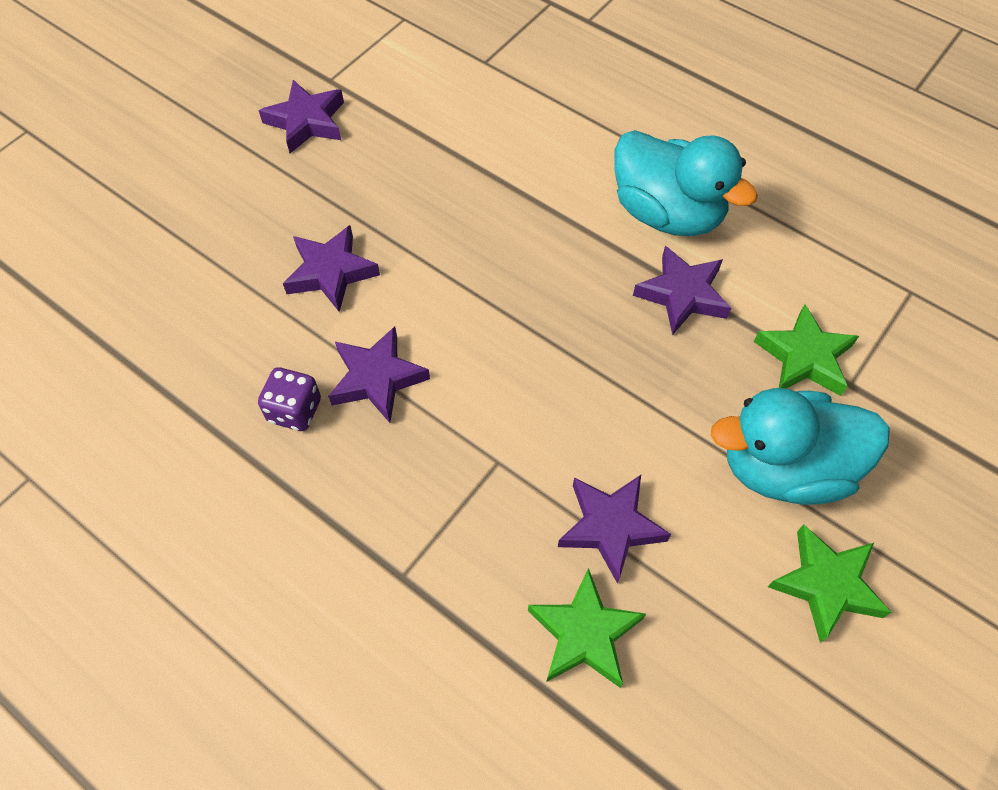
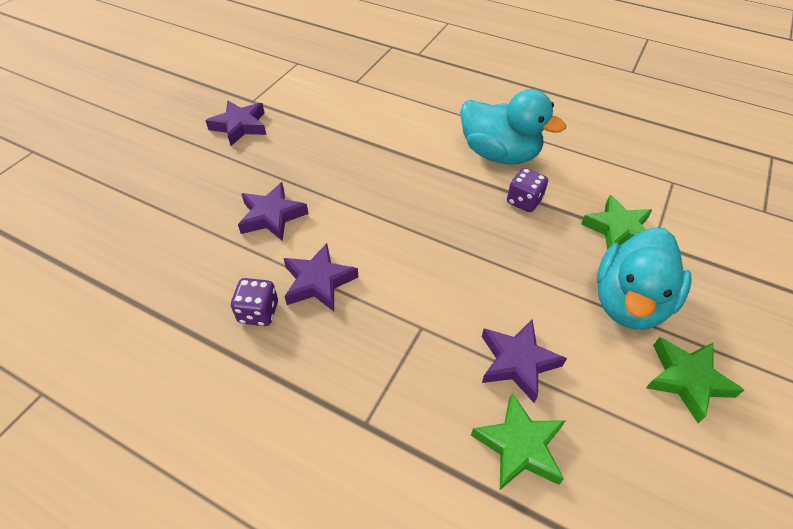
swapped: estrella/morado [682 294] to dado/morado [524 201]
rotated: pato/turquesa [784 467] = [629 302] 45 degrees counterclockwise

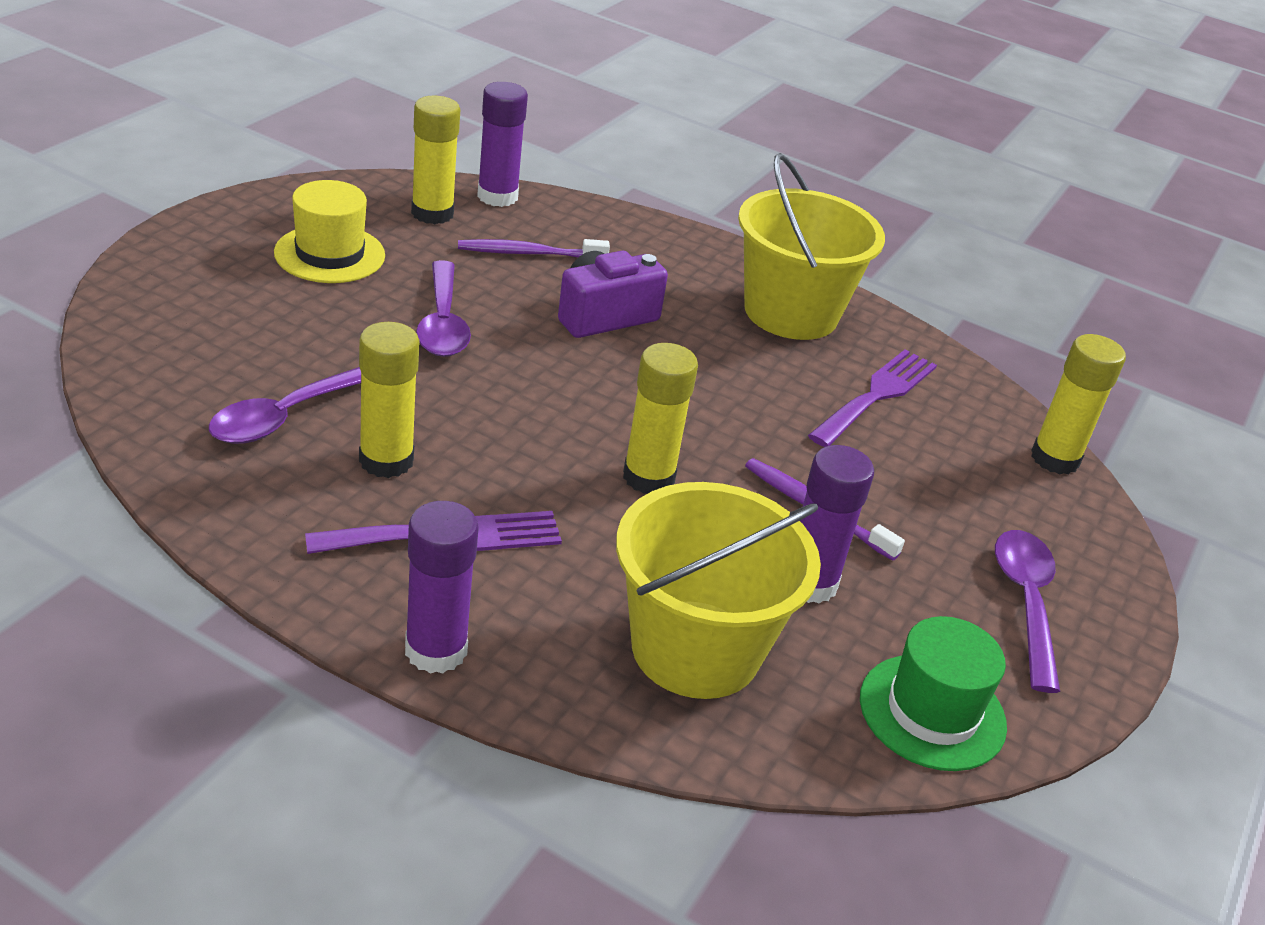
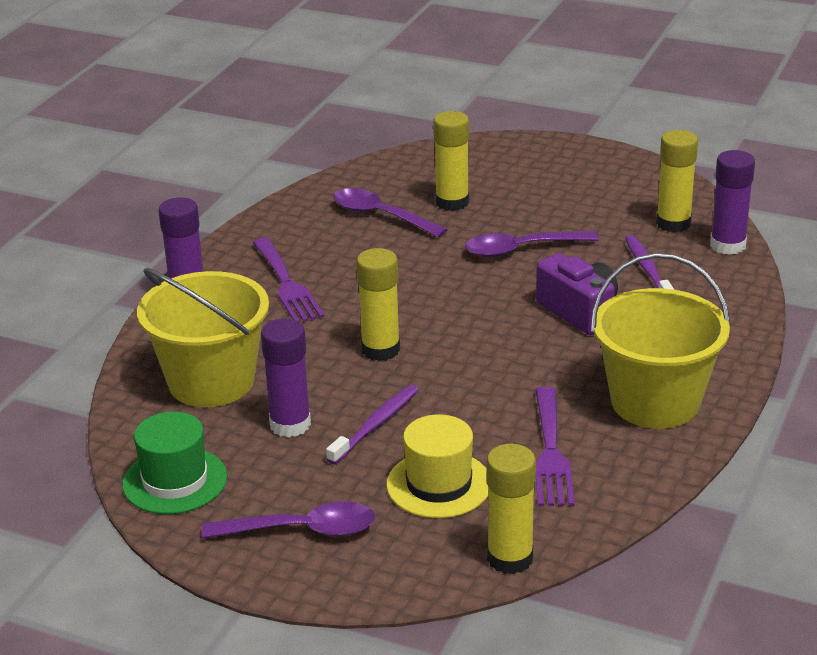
shifted: sombrero/amarillo [330 254] to [439 484]; barra de pegamento/amarillo [386 460] to [452 202]
rotated: tenedor/morado [876 395] = [551 452] 60 degrees clockwise

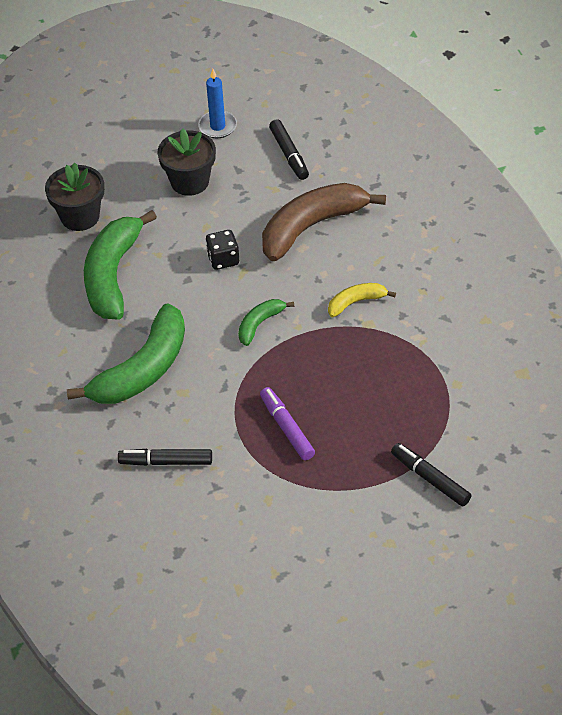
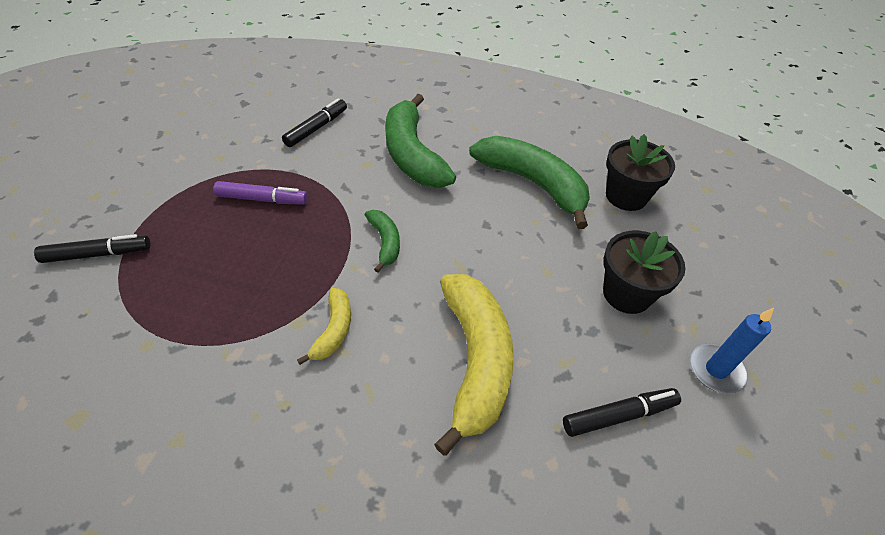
gone: dado/negro [223 259]
repainted: plátano/marrón [311 227] to plátano/amarillo [475 360]
rotated: rotulador/negro [289 154] = [619 415] 150 degrees clockwise

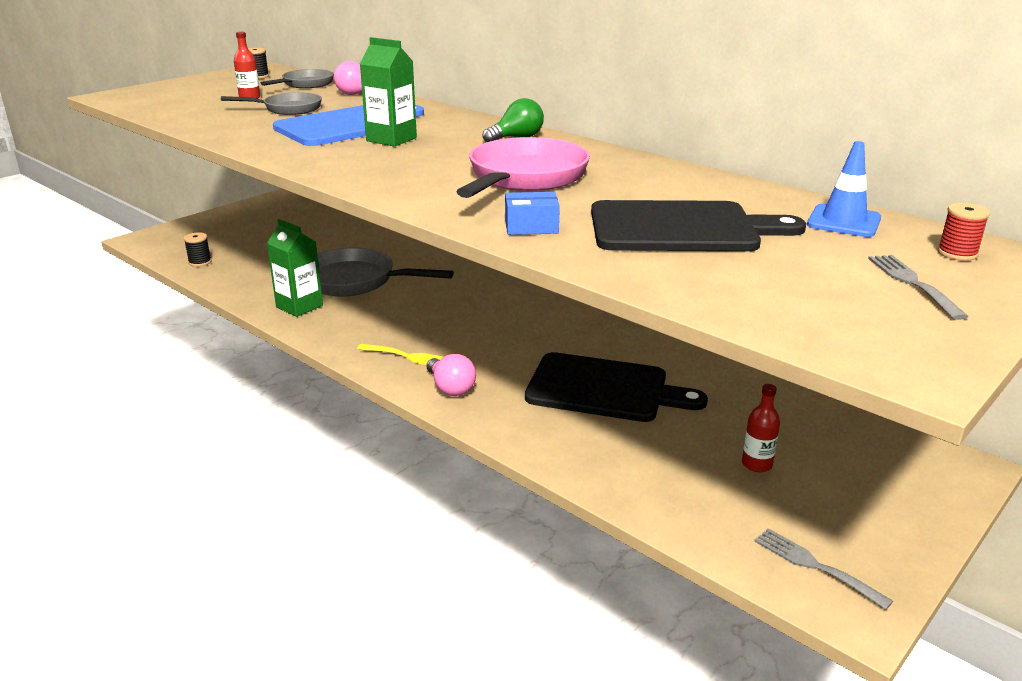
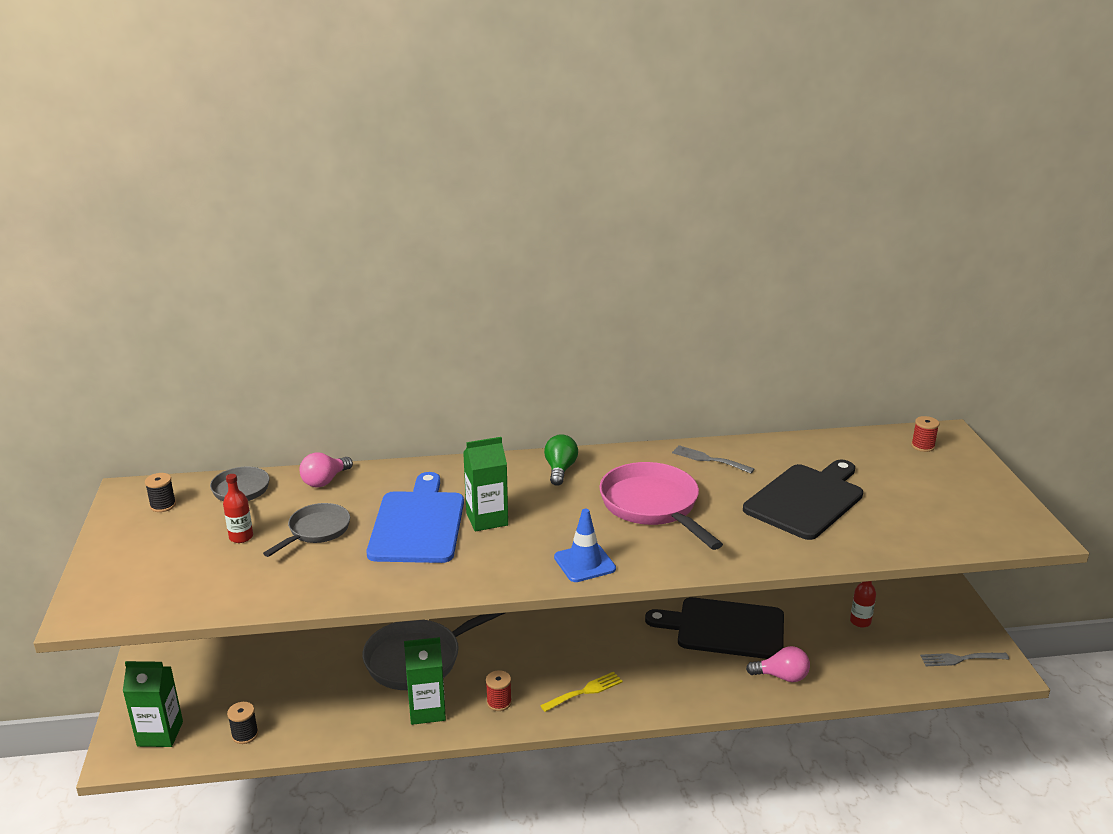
gone: caja/azul [531 227]
new: cartón de leche/verde [160 734]; carrete/rojo [499 702]
shifted: cono de tráfico/azul [843 221] to [584 563]; tenedor/gris [912 283] to [709 459]; bombilla/rosa [450 388] to [782 676]
rotated: tabla de cortar/negro [604 389] = [725 628] 135 degrees counterclockwise

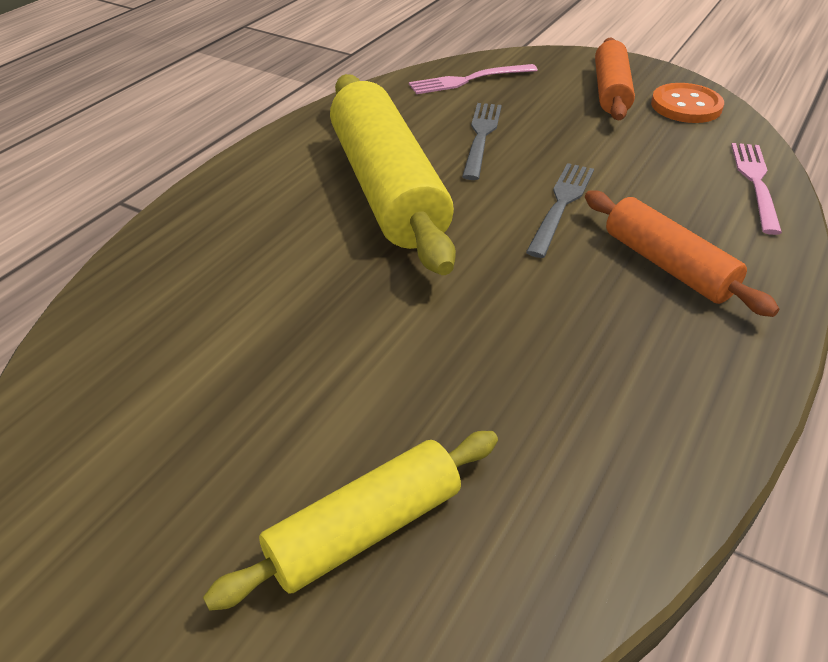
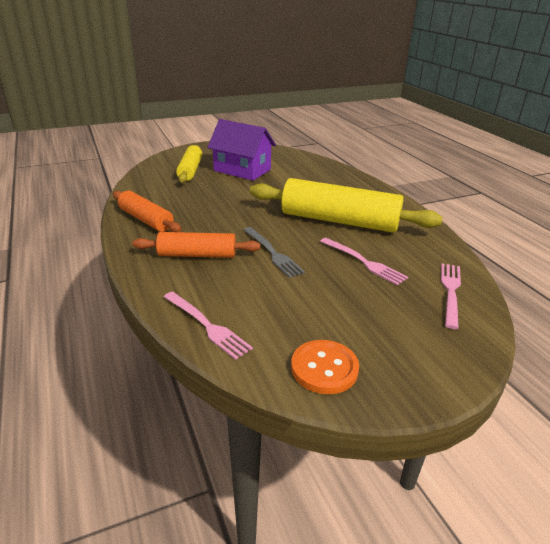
new: casa/morado [242 170]
shifted: rodillo/naranja [611 91] to [146 220]
repainted: tenedor/gris [481 136] to tenedor/rosa [365 262]

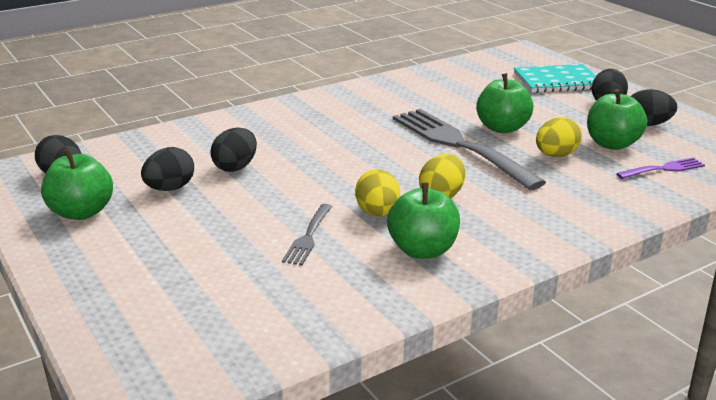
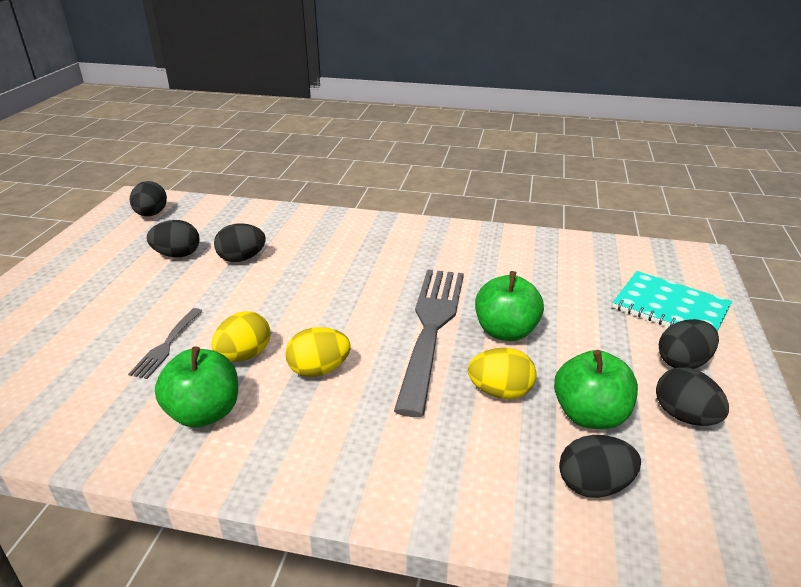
gone: manzana/verde [81 212]
swapped: tenedor/morado [663 169] to huevo/negro [593 485]
rotated: tenedor/gris [308 237] = [166 345] 45 degrees counterclockwise

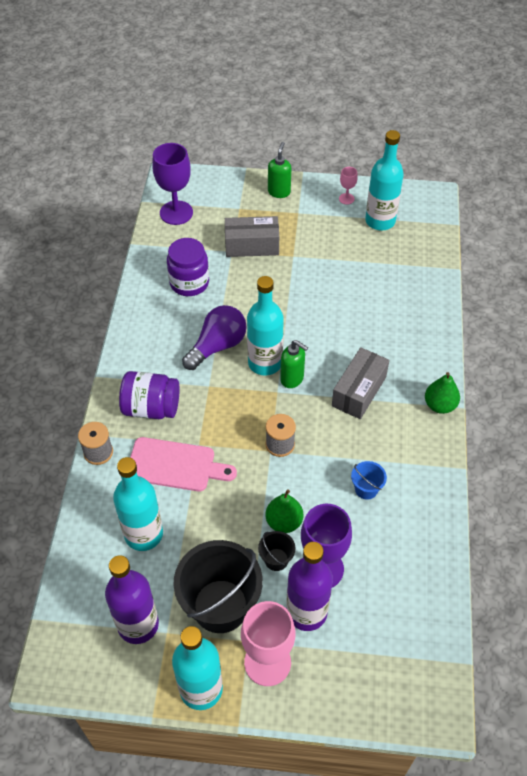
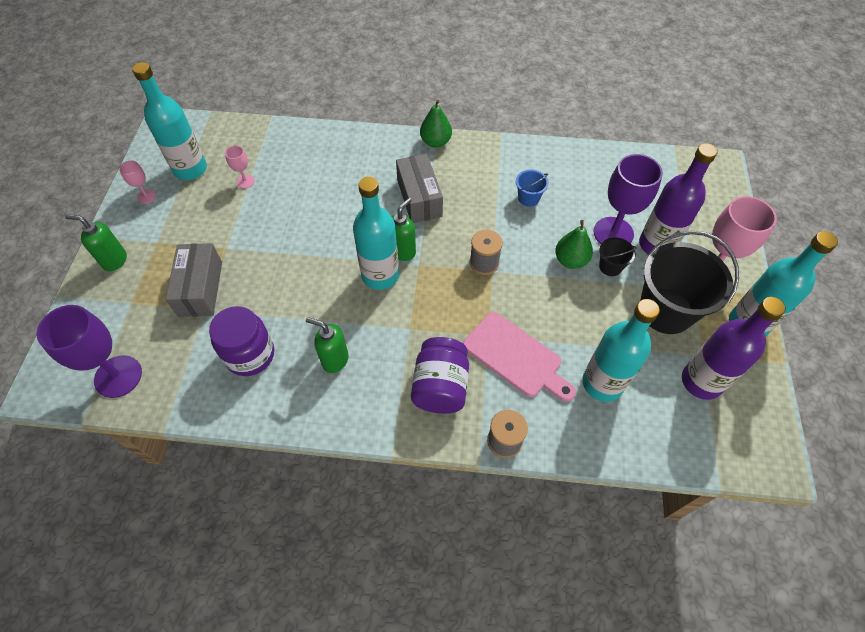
gone: bombilla/morado [217 346]
new: copa/rosa [245 181]; dispensador de jabón/verde [335 360]
rotated: caja/gris [359 391] = [419 198] 45 degrees clockwise; tabla de cortar/rosa [175 465] = [516 357] 120 degrees clockwise

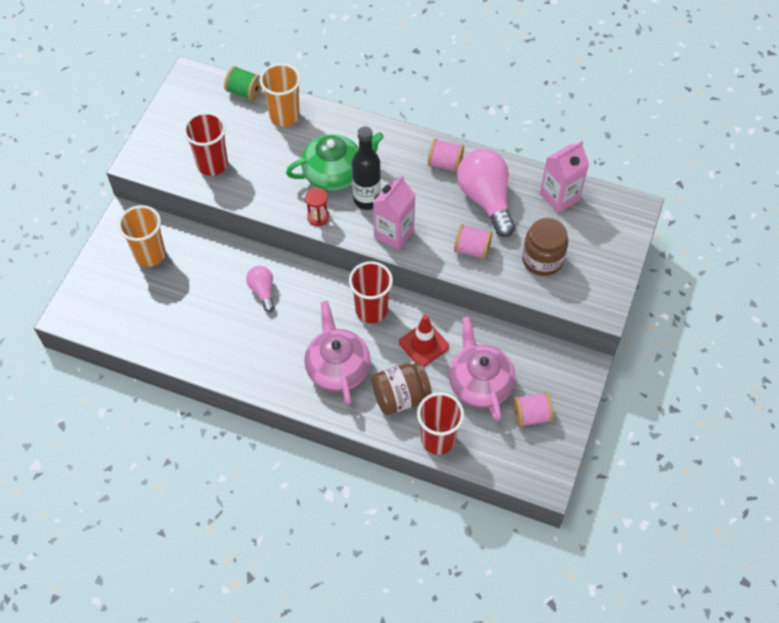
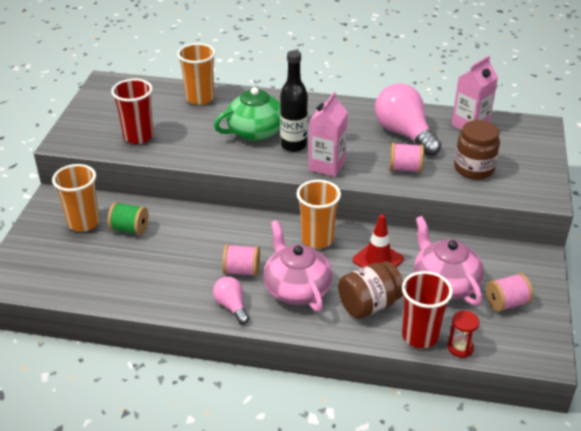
shifted: carrete/verde [245 92] to [129 229]; carrete/rosa [445 163] to [242 271]; reloj de arena/rojo [318 217] to [460 348]; bombilla/rosa [262 291] to [231 306]
repainted: vaso/rojo [371 310] to vaso/naranja [317 239]

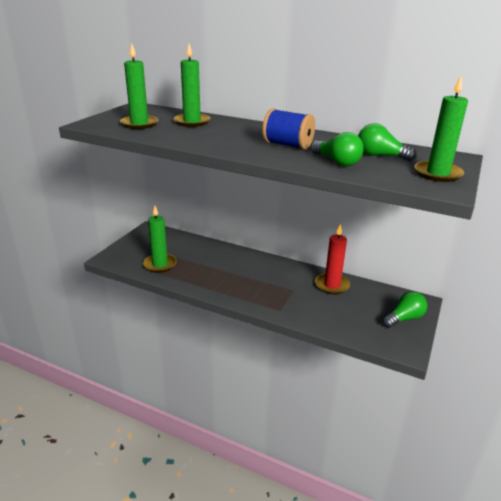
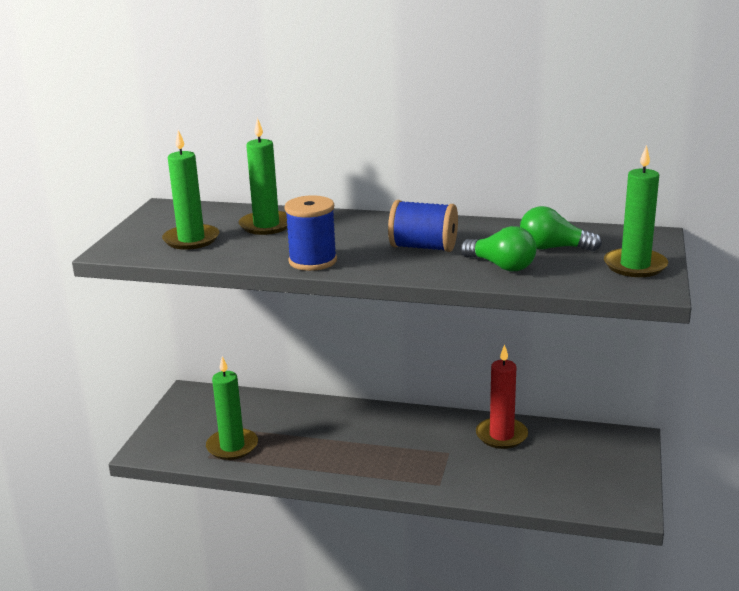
gone: bombilla/verde [404 318]
new: carrete/azul [313 261]

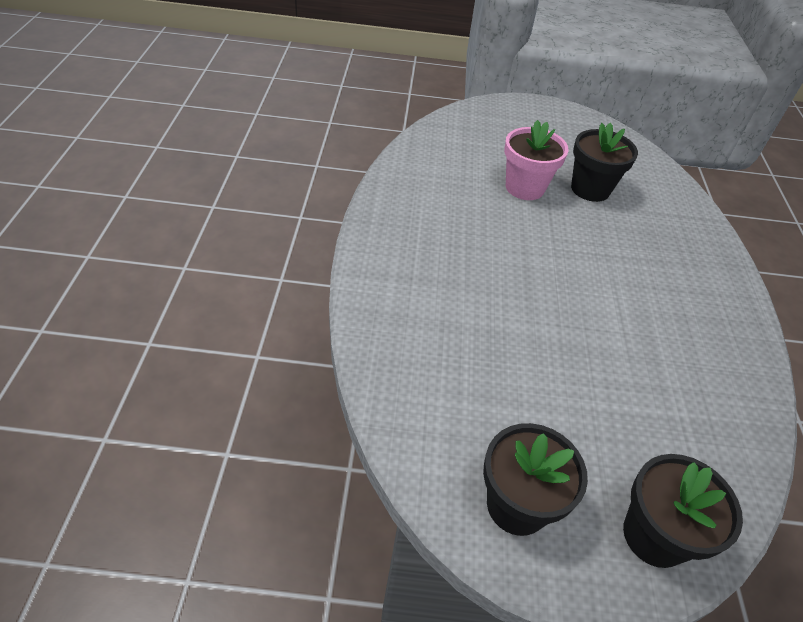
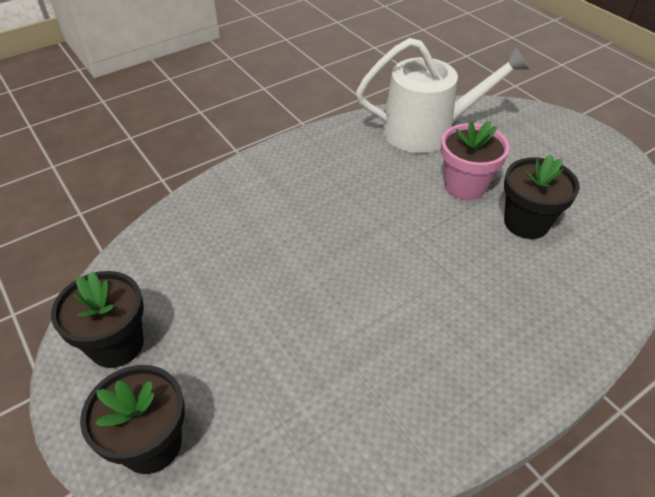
new: regadera/blanco [427 131]

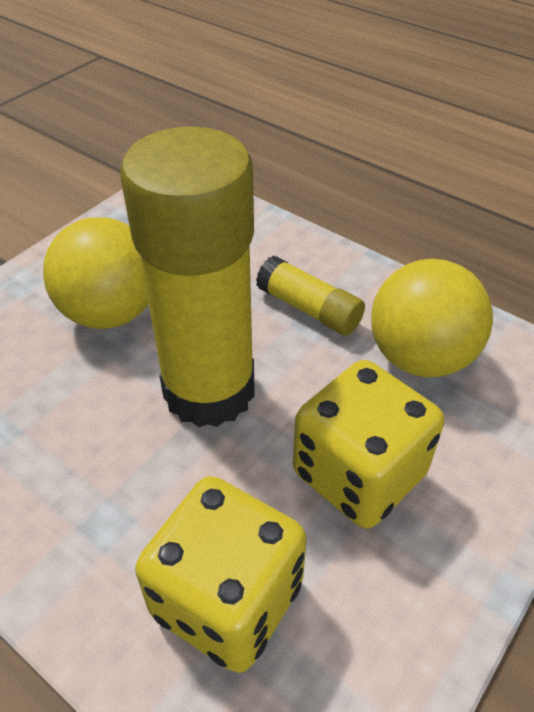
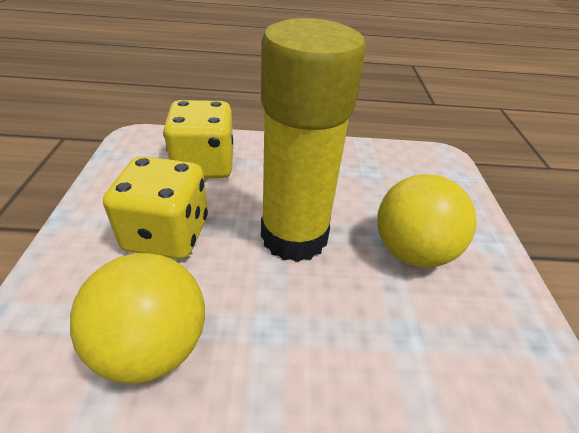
gone: barra de pegamento/amarillo [309 309]

